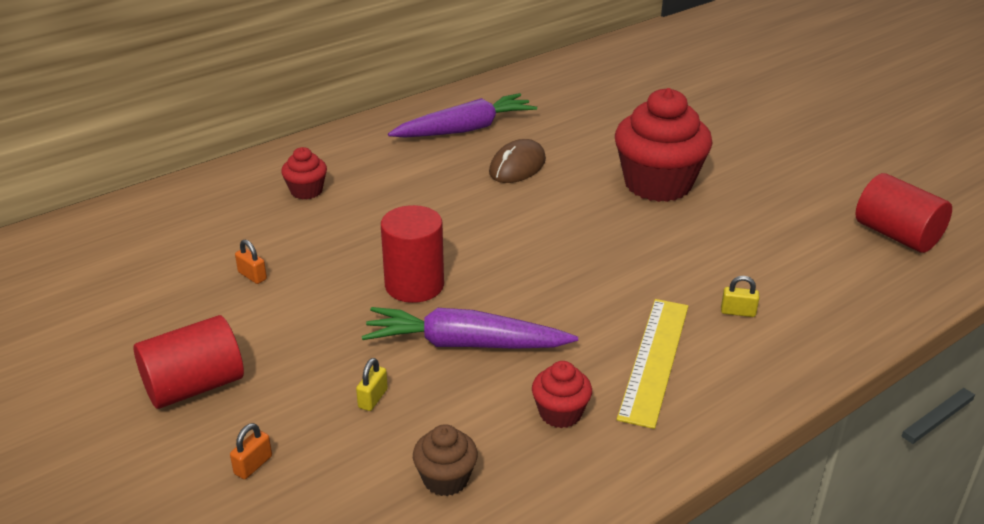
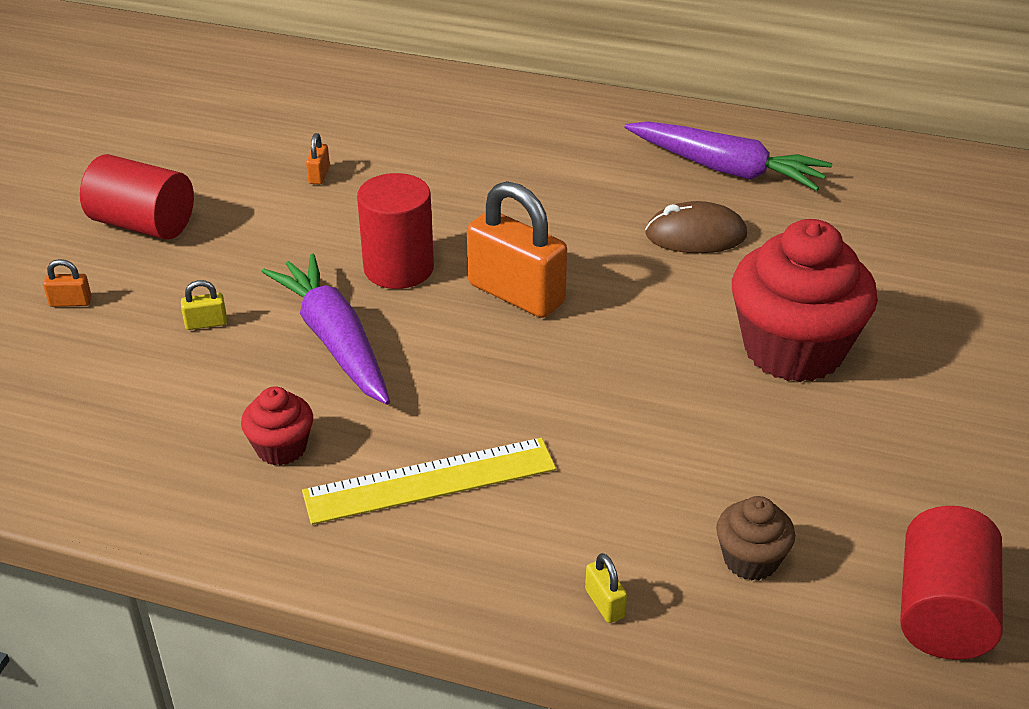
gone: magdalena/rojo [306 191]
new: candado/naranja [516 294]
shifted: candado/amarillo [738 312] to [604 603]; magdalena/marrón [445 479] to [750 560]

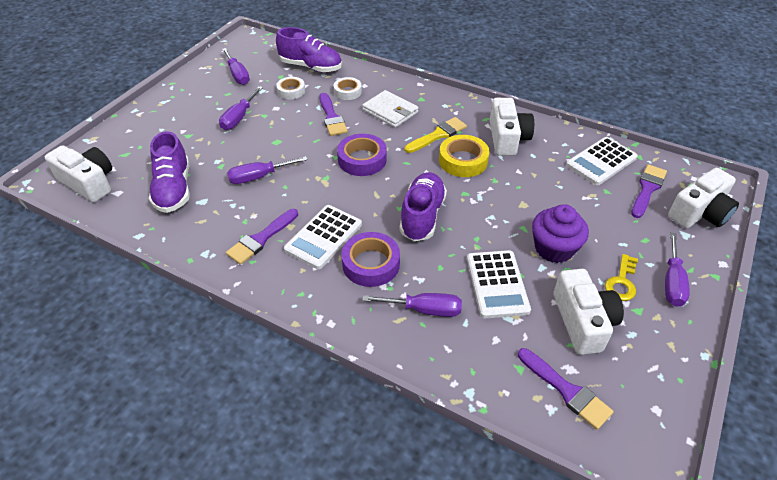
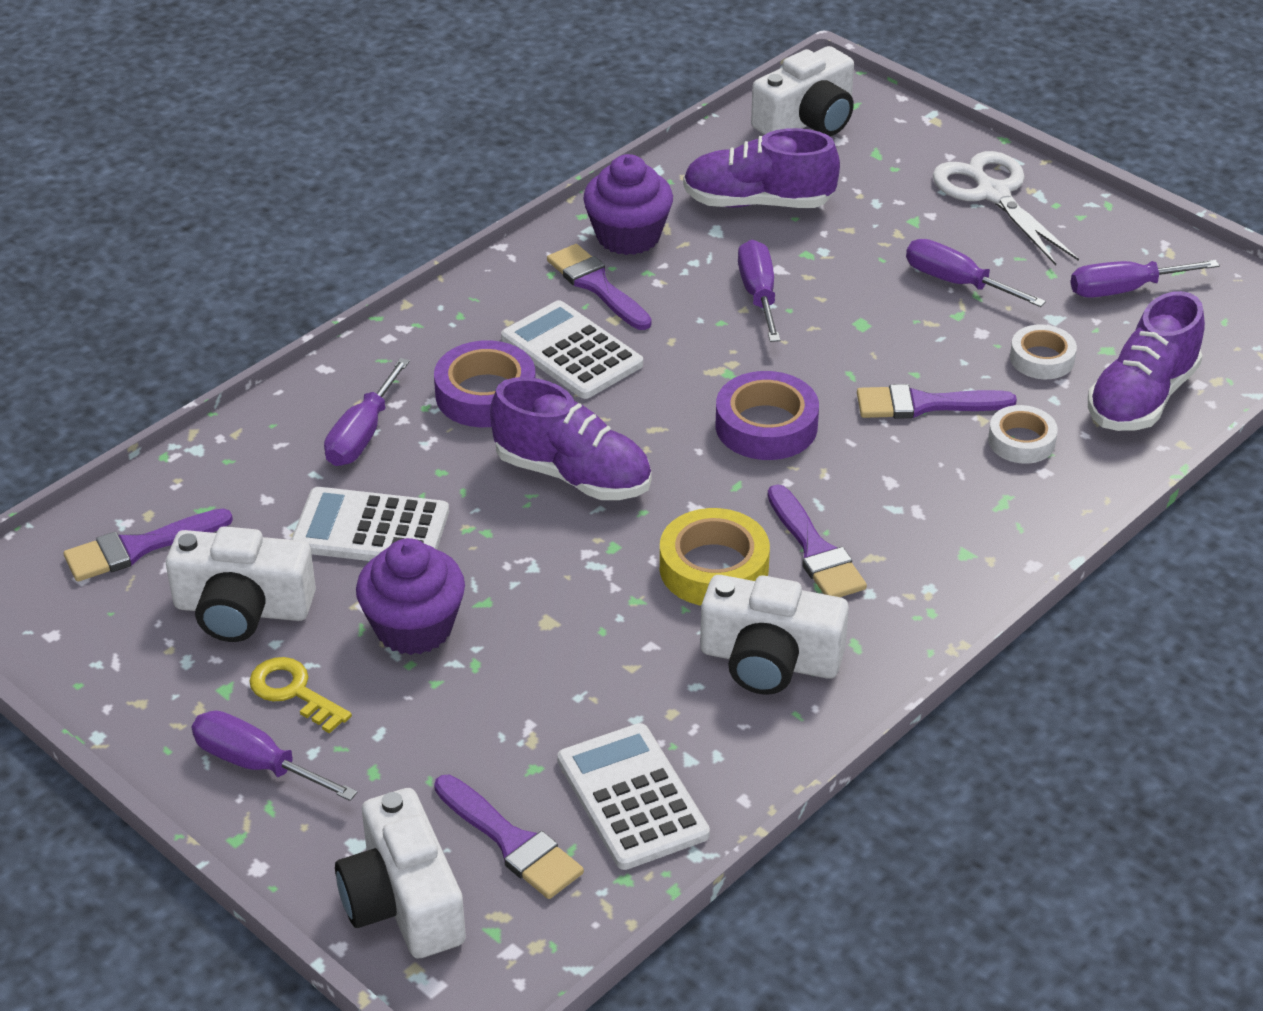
gone: cartera/blanco [390 111]
new: tijeras/blanco [993 194]; magdalena/morado [628 236]
repainted: pincel/amarillo [438 135] to pincel/morado [815 550]

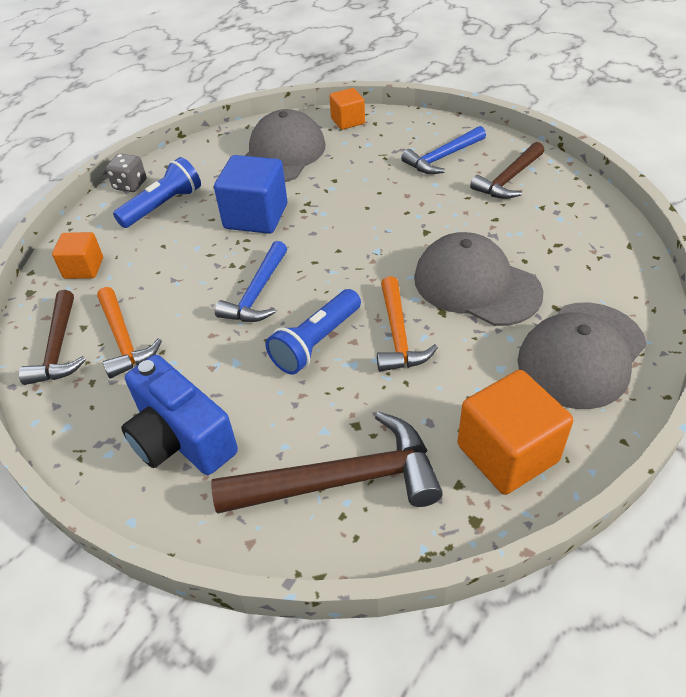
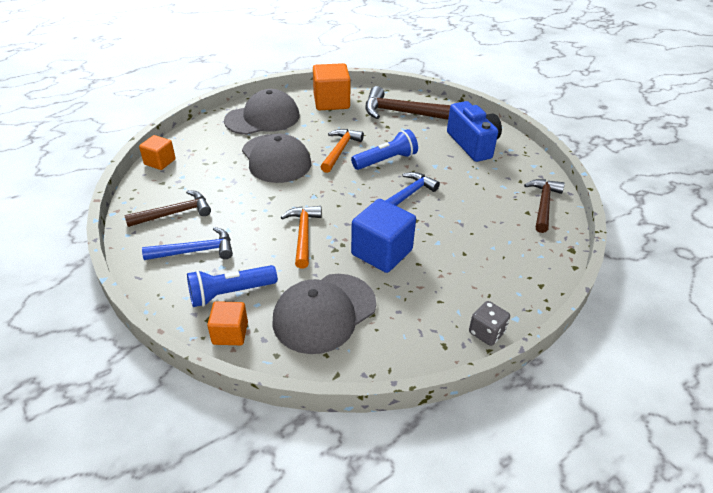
shifted: lámpara de mano/azul [163 206] to [230 293]; cubo/naranja [84 268] to [160 162]; martillo/naranja [124 340] to [303 235]

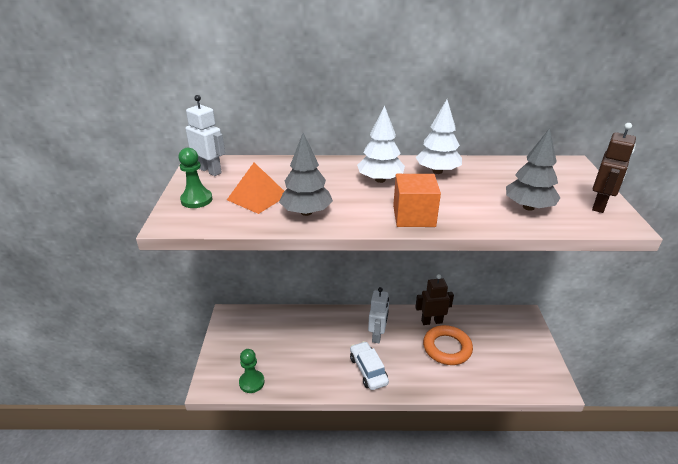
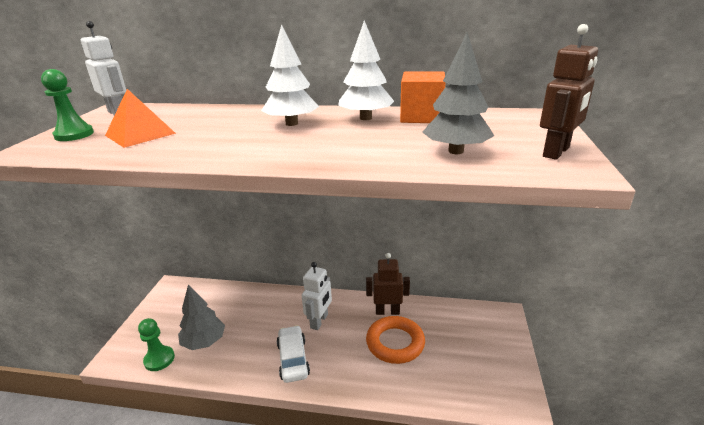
shifted: árbol/gris [306 212] to [204 342]; cubo/naranja [414 216] to [421 117]

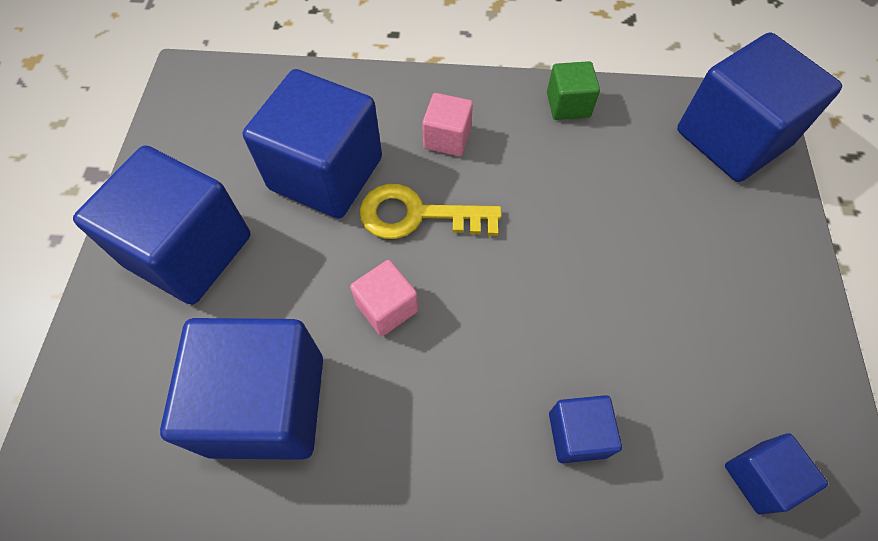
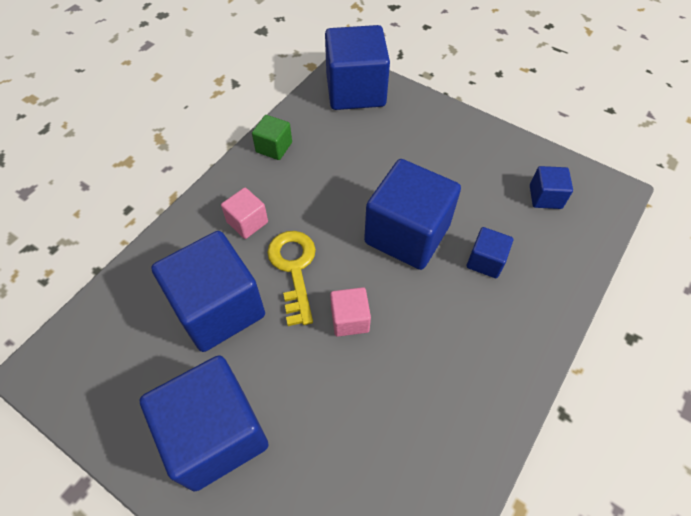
shifted: cubo/azul [267 404] to [407 234]
rotated: llave/amarillo [417 215] = [294 269] 135 degrees clockwise

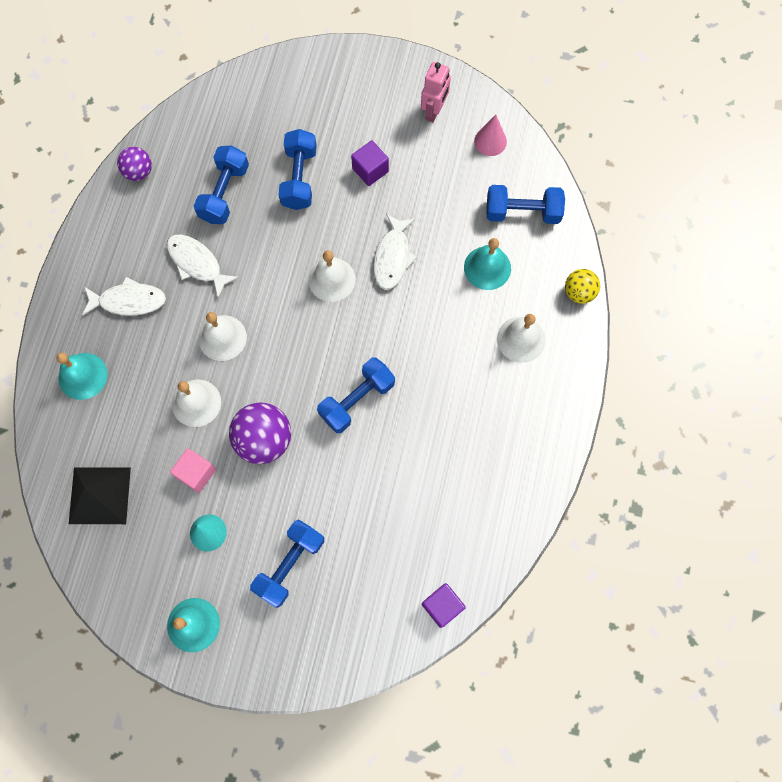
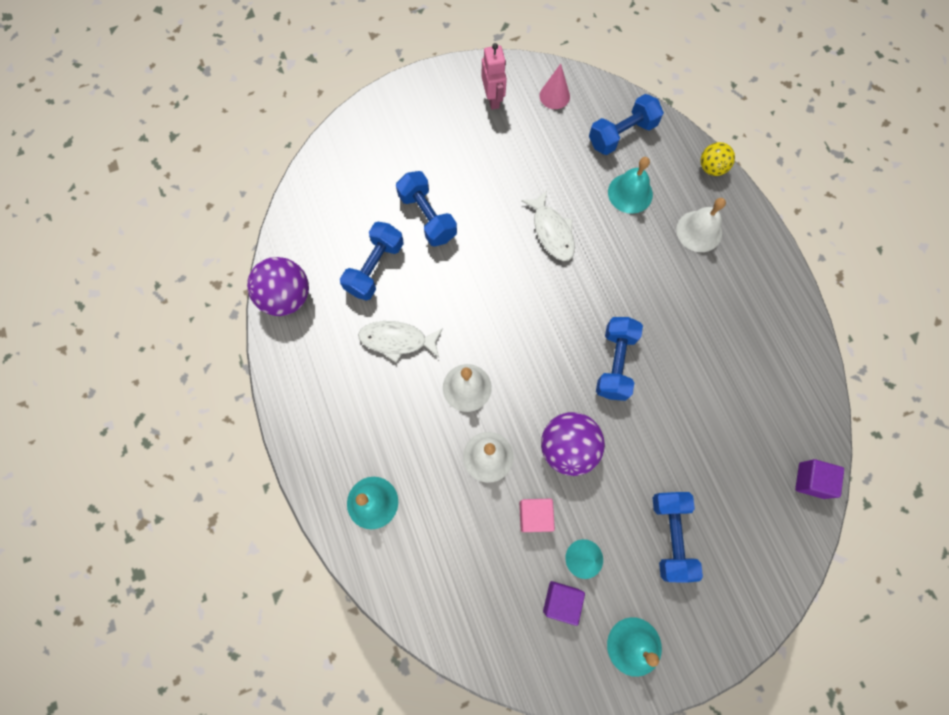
gone: campana/blanco [331 279]; pez/blanco [129 301]; pirámide/negro [100 495]
shifted: cubo/morado [370 170] to [561 601]
rotated: mancuerna/azul [224 193] = [375 268] 45 degrees clockwise
scaled: pelota/morado [139 172] = [286 297] x1.68

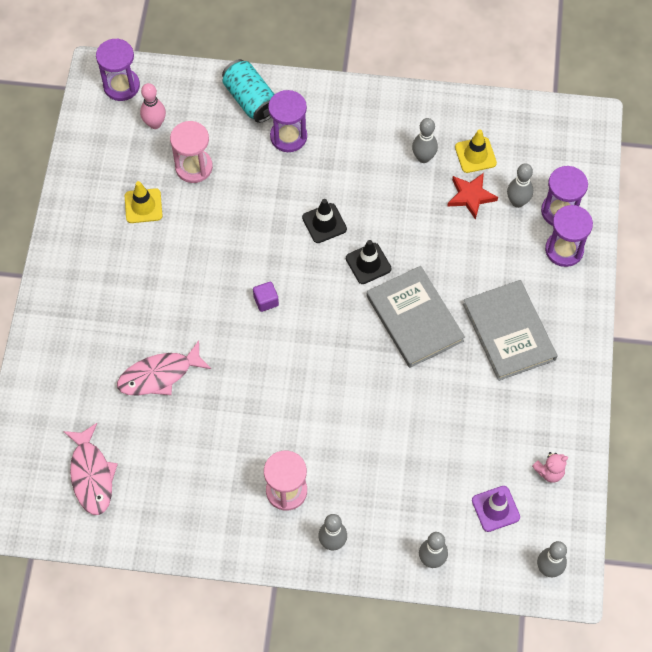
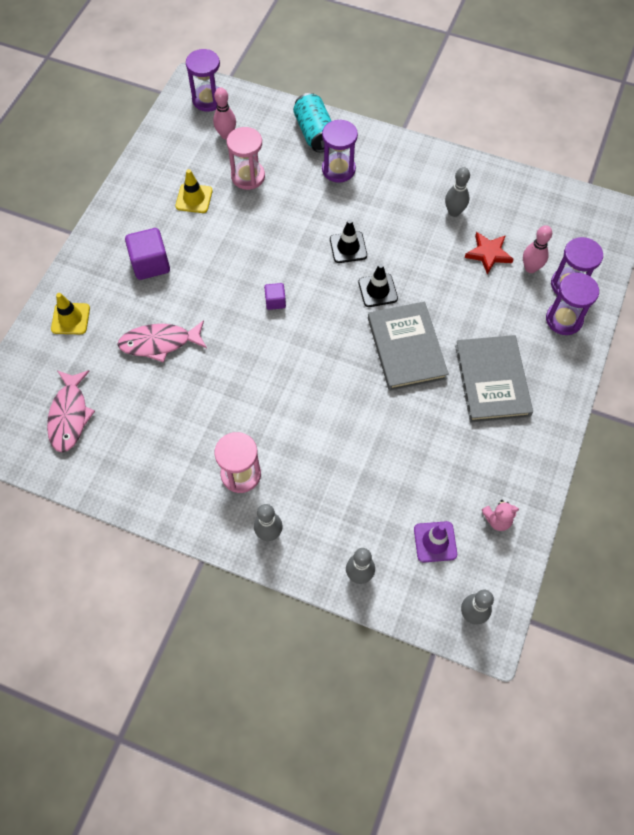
new: cubo/morado [150 264]
shifted: cono de tráfico/amarillo [475 155] to [70 319]
repainted: bolo/gris [517 202] to bolo/rosa [530 268]

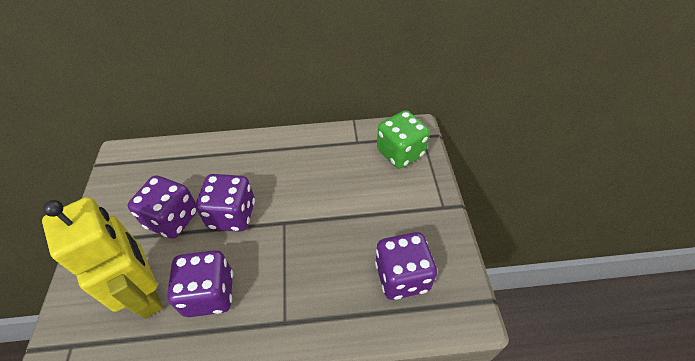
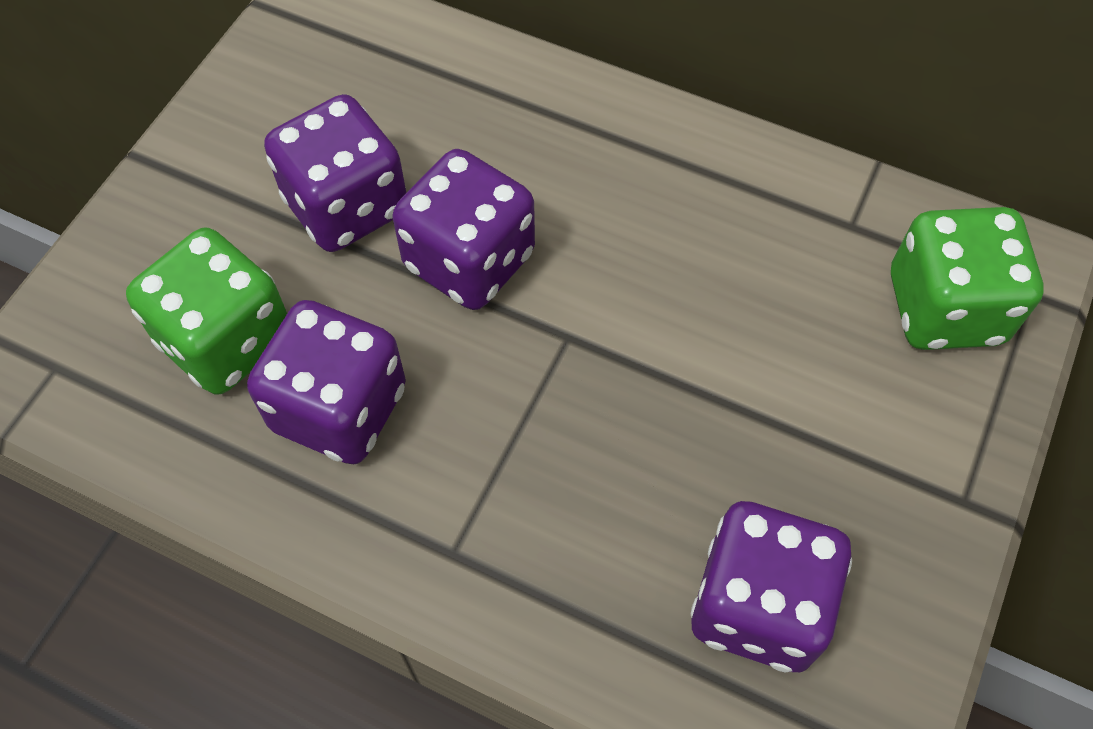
swapped: robot/amarillo [147 293] to dado/verde [226 340]

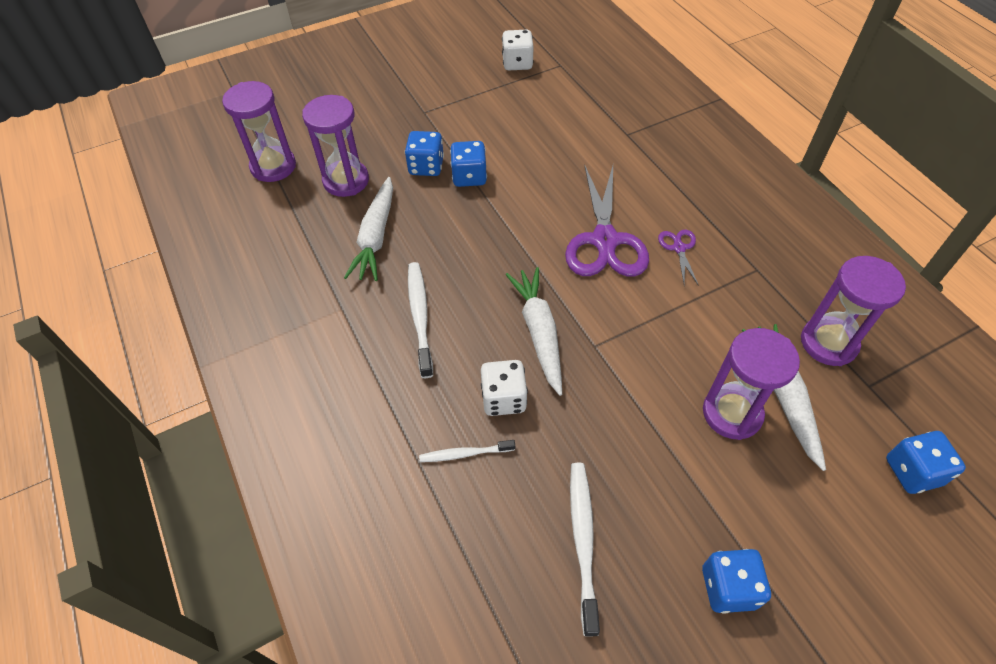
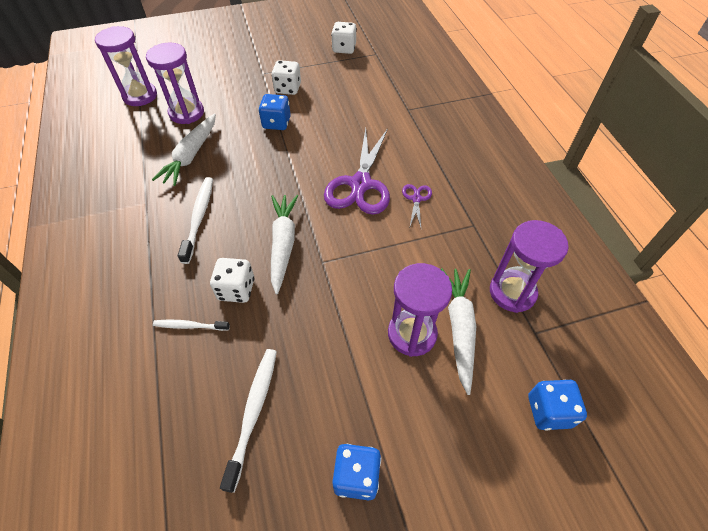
gone: dado/azul [426 166]
new: dado/blanco [288 88]

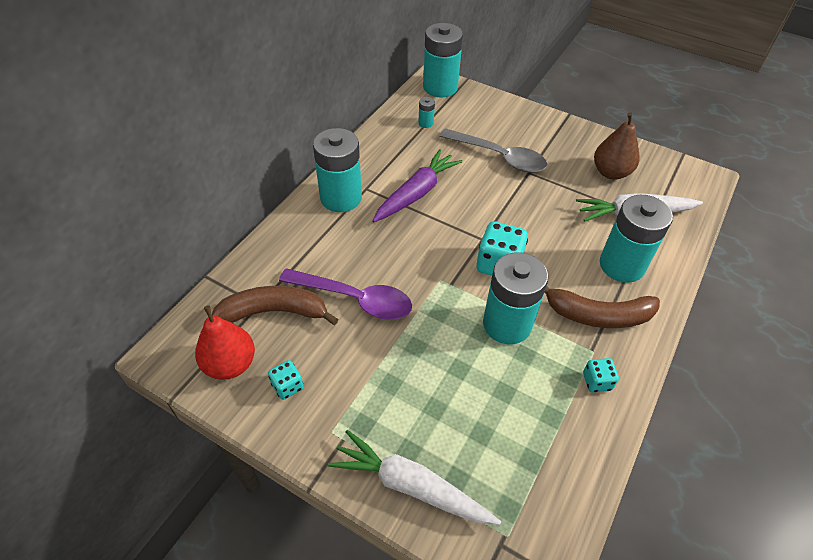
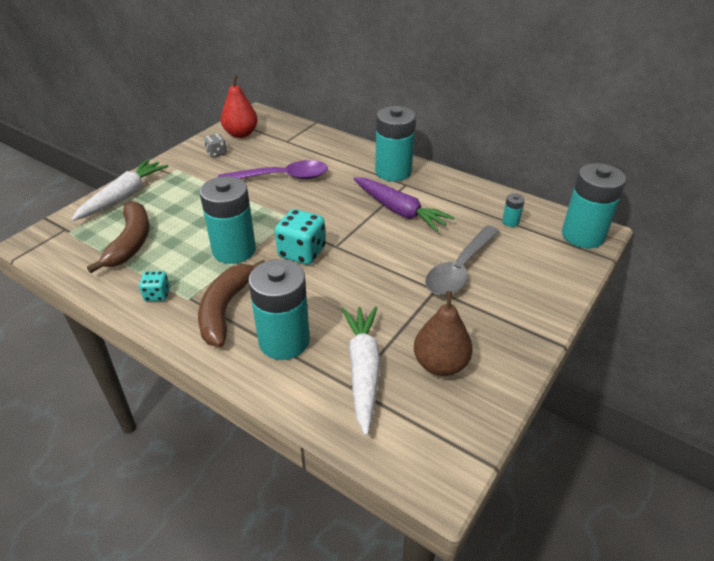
shifted: plátano/marrón [274 312] to [130 242]
repainted: dado/turquesa [287 386] to dado/gris [216 153]
rotated: cuchara/morado [354 299] = [281 177] 120 degrees counterclockwise

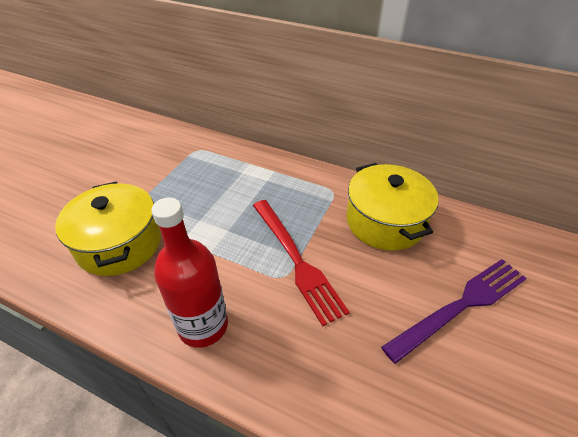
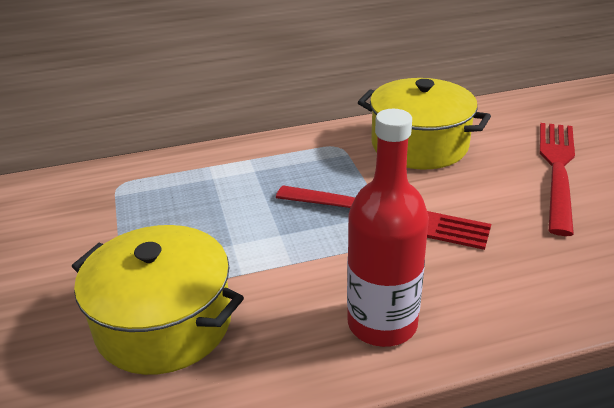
repainted: tenedor/morado [460 306] to tenedor/rojo [557 170]

